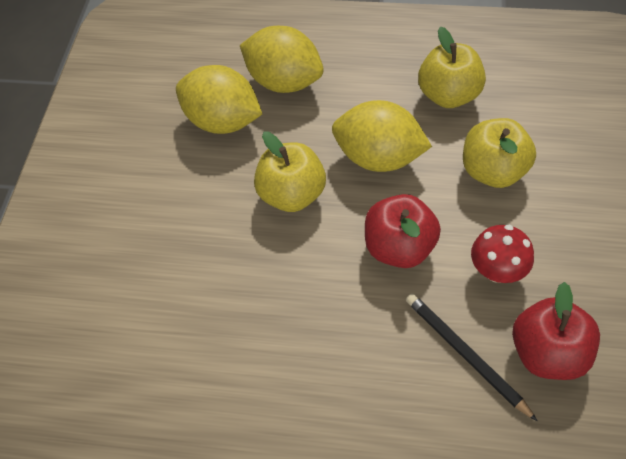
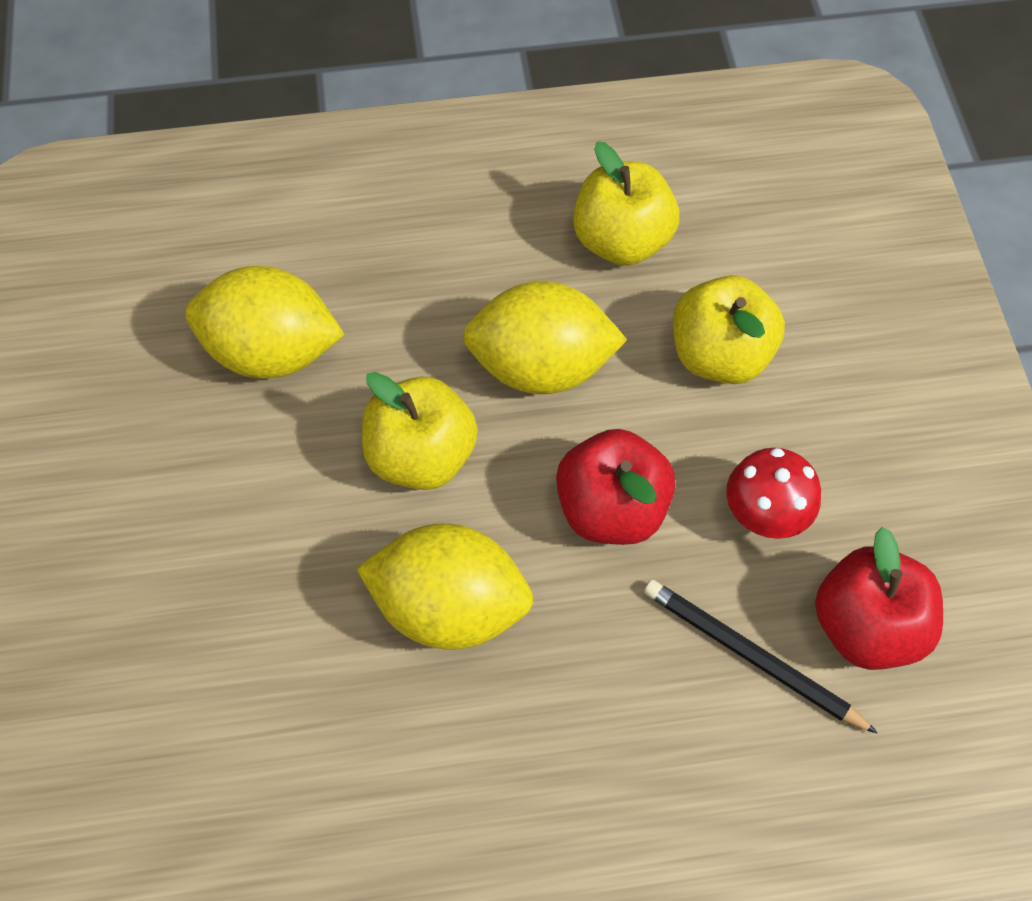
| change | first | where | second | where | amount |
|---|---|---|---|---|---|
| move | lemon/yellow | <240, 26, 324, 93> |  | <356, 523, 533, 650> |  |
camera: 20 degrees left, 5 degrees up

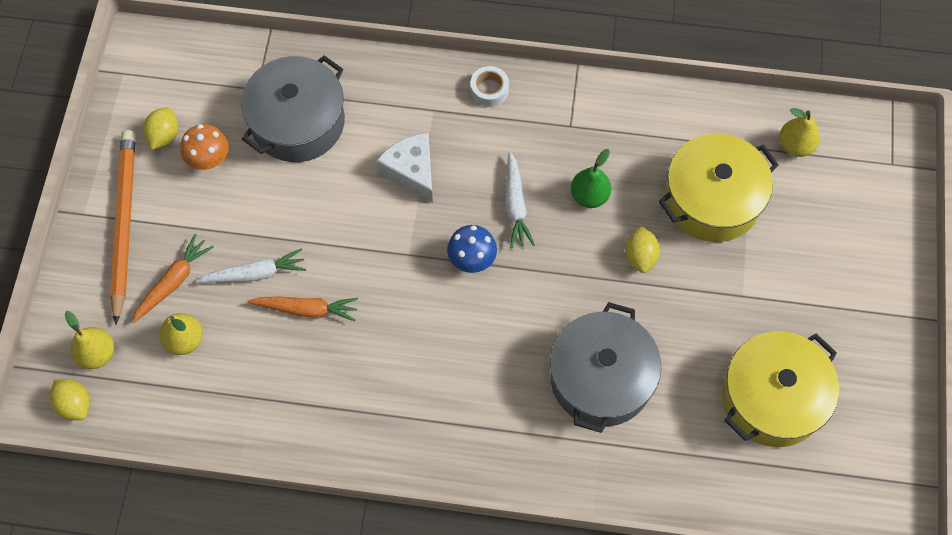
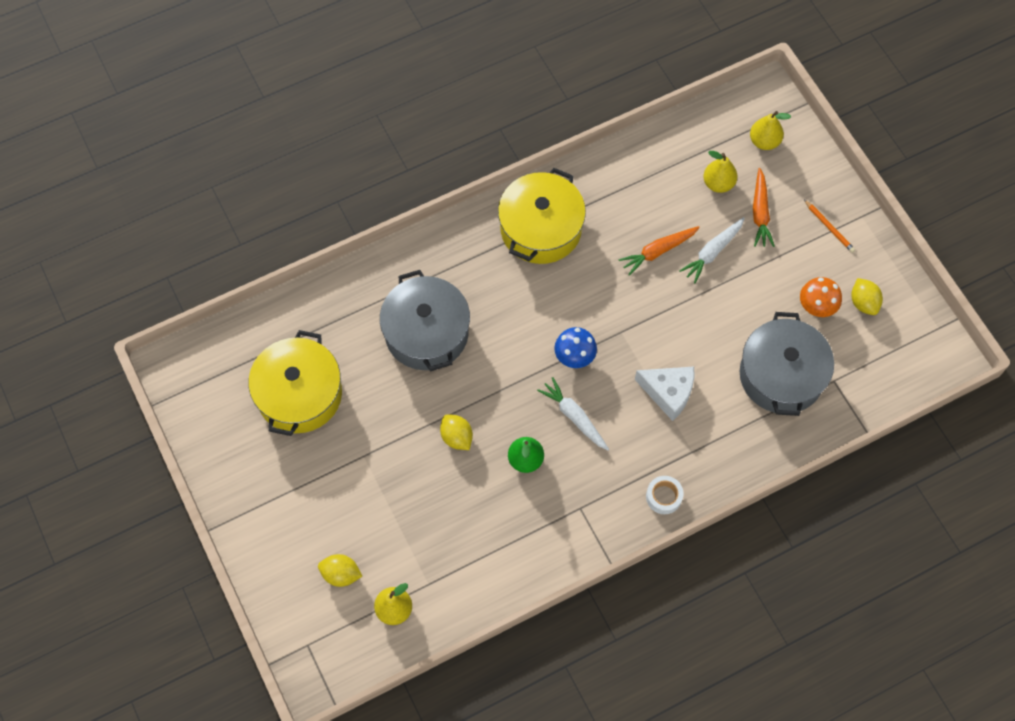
| change | first | where | second | where | amount |
|---|---|---|---|---|---|
| resize | pencil/orange | <110, 130, 136, 325> |  | <804, 200, 855, 253> | x0.42 |
| move | pot/yellow | <658, 133, 779, 242> |  | <498, 168, 586, 264> |  |
| move | lemon/yellow | <49, 379, 90, 420> |  | <318, 554, 362, 587> |  |
camera: 145 degrees right, 0 degrees up

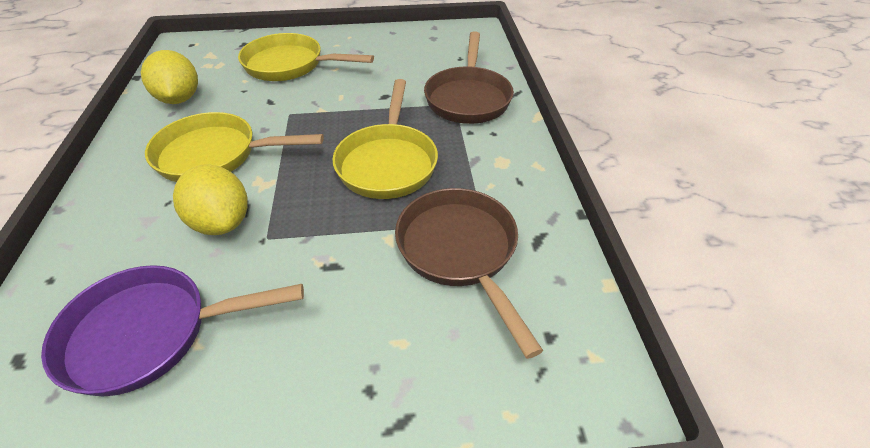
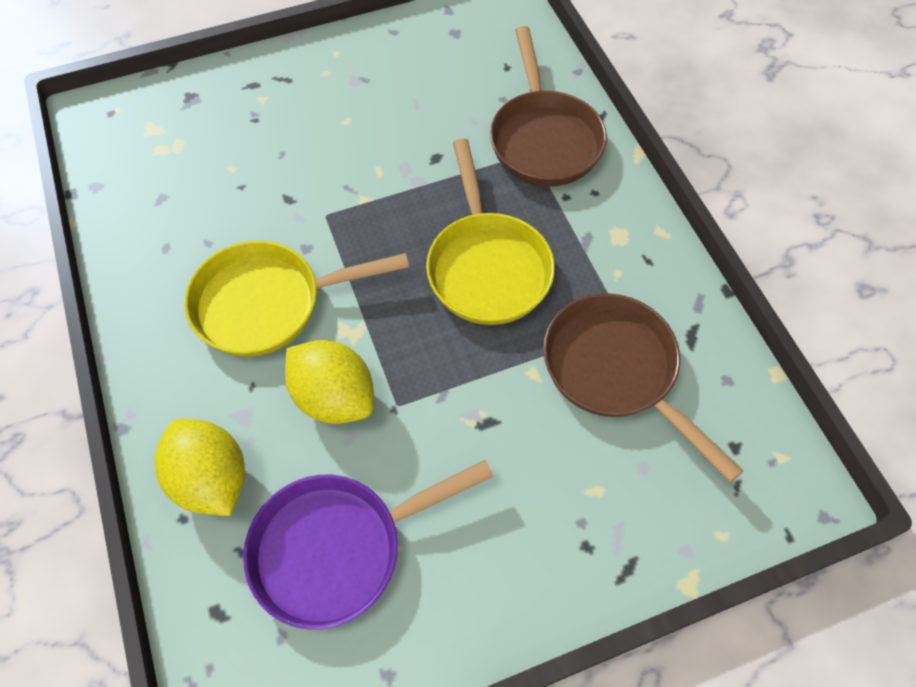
| change | first | where | second | where | amount |
|---|---|---|---|---|---|
| delete | pan/yellow | <238, 33, 374, 81> |  |  |  |
| move | lemon/yellow | <141, 50, 198, 104> |  | <155, 419, 245, 516> |  |
camera: 15 degrees left, 15 degrees up

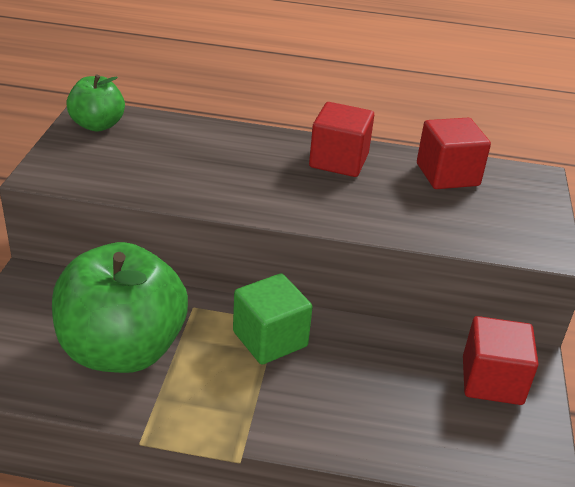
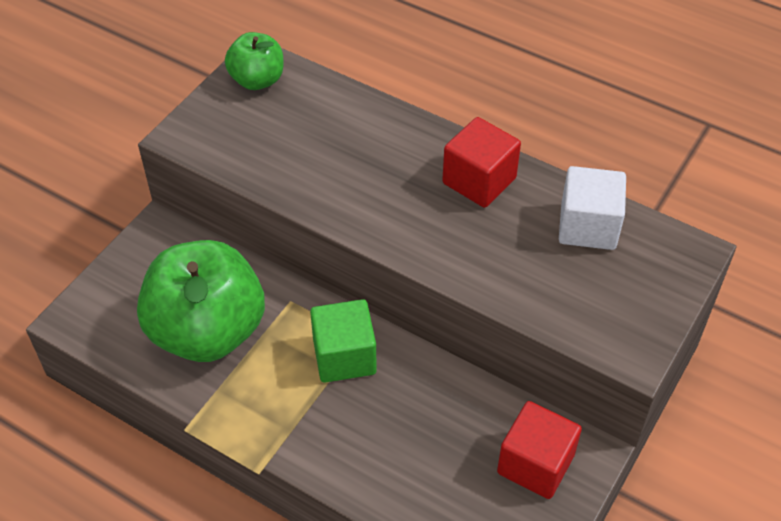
| change | first | where | second | where | amount |
|---|---|---|---|---|---|
| recolor | cube/red | <417, 118, 491, 189> | cube/white | <559, 166, 626, 250> |  |
camera: 25 degrees right, 15 degrees up

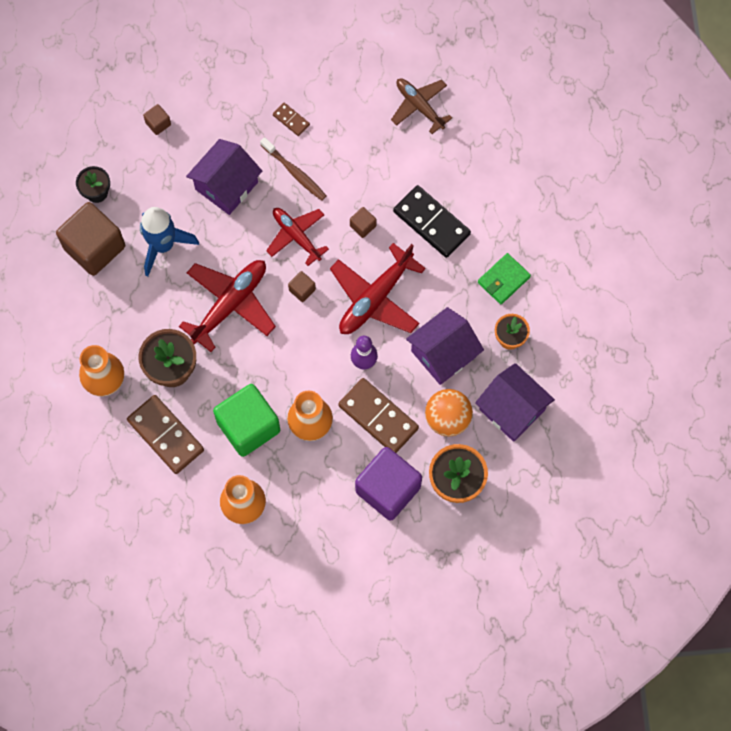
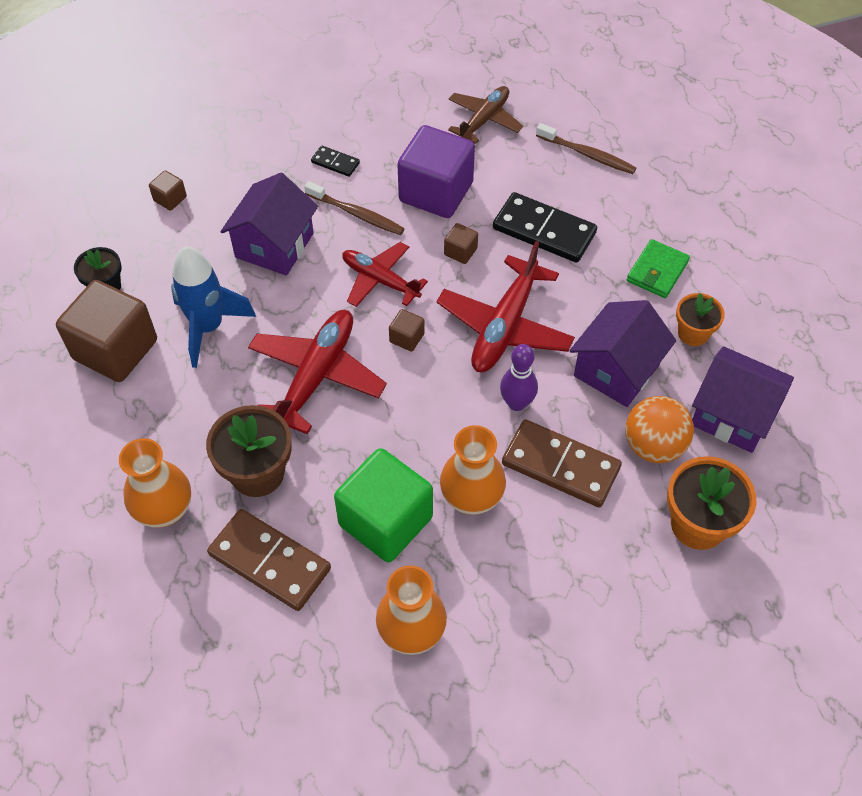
| change | first | where | second | where | amount |
|---|---|---|---|---|---|
| rotate | plane/brown | <391, 78, 452, 134> |  | <448, 86, 523, 144> | 90 degrees clockwise |
| recolor | domino/brown | <273, 103, 310, 136> | domino/black | <311, 145, 360, 177> |  |
| move | cube/purple | <355, 447, 422, 520> |  | <397, 125, 475, 218> |  |
| insert |  |  | toothbrush/brown | <536, 123, 636, 174> |  |
camera: 15 degrees left, 15 degrees down

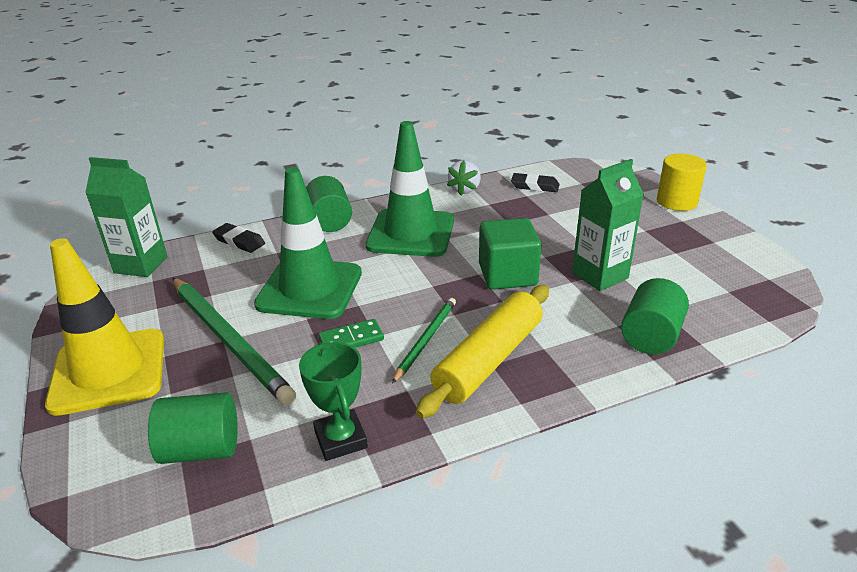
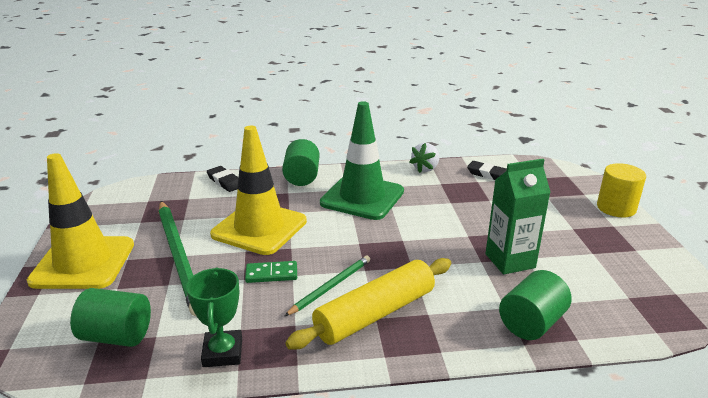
| change | first | where | second | where | amount |
|---|---|---|---|---|---|
| delete | carton/green | <85, 157, 168, 277> |  |  |  |
| recolor | traffic cone/green | <254, 167, 362, 319> | traffic cone/yellow | <210, 126, 307, 255> |  |
| delete | cube/green | <479, 218, 542, 290> |  |  |  |
camera: 15 degrees right, 5 degrees down

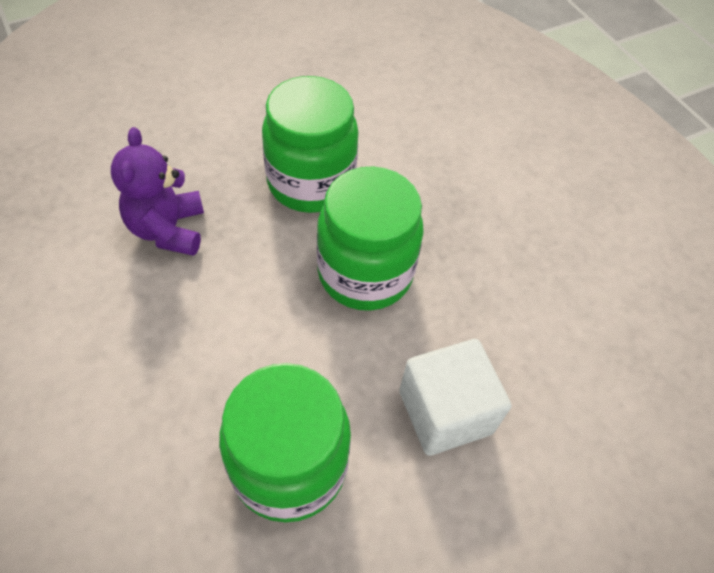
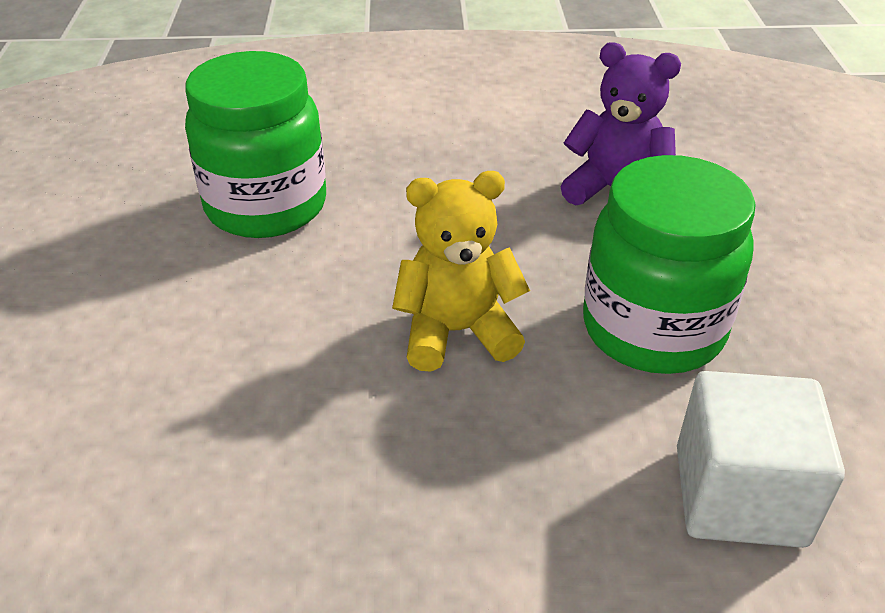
| change | first | where | second | where | amount |
|---|---|---|---|---|---|
| replace | jar/green | <317, 166, 424, 311> | teddy bear/yellow | <392, 171, 530, 372> |  |
| move | cube/white | <399, 339, 511, 456> |  | <677, 371, 845, 548> |  |
camera: 120 degrees right, 15 degrees down

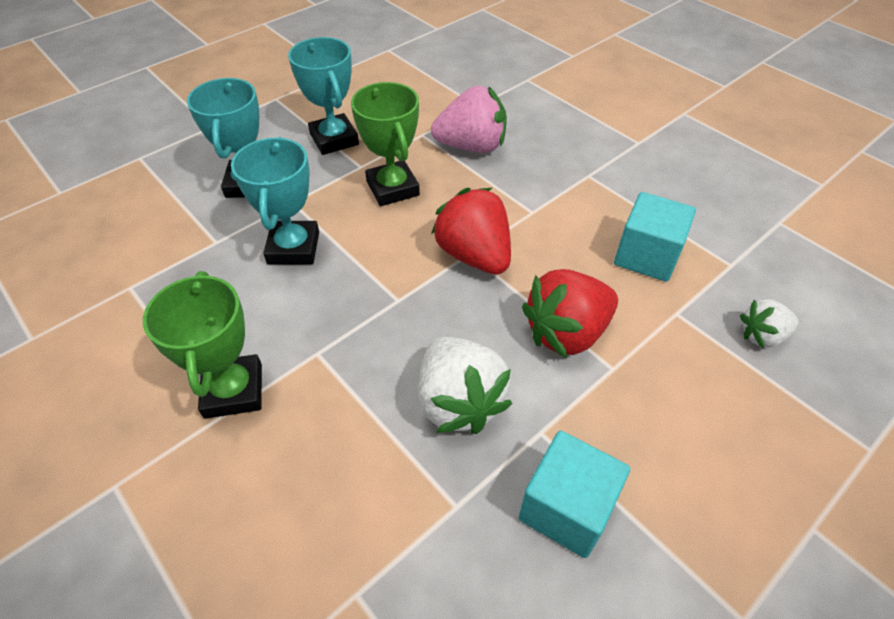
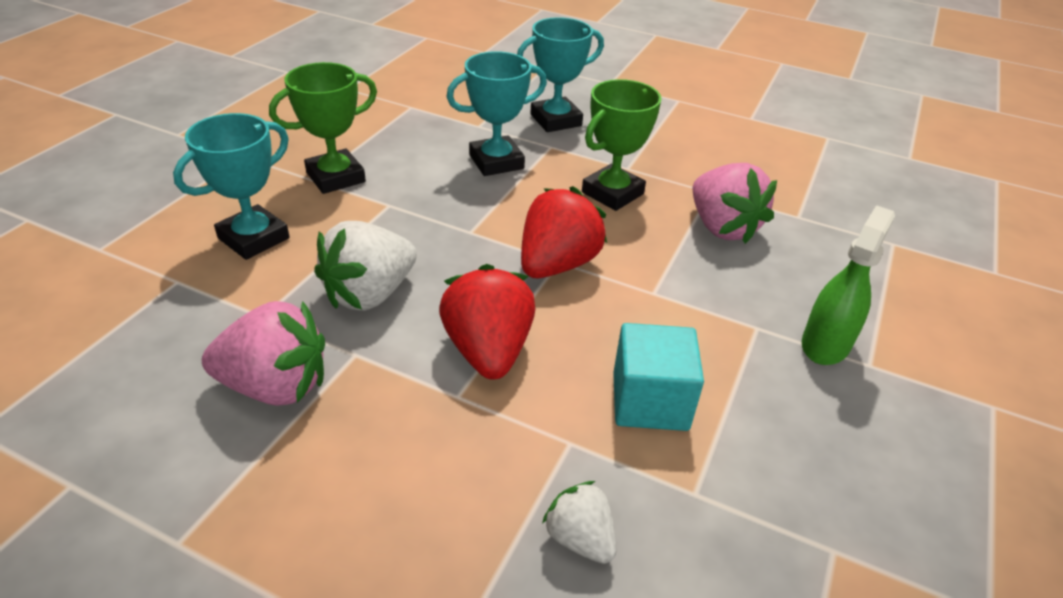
| change | first | where | second | where | amount |
|---|---|---|---|---|---|
| move | trophy/turquoise | <288, 37, 359, 155> |  | <173, 113, 290, 260> |  |
| rotate | strawberry/red | <522, 269, 618, 359> |  | <439, 264, 536, 380> | 45 degrees clockwise |
| replace | cube/turquoise | <519, 430, 630, 558> | strawberry/pink | <202, 301, 325, 406> |  |
| insert |  |  | spray bottle/green | <802, 205, 895, 365> |  |
camera: 65 degrees right, 10 degrees down

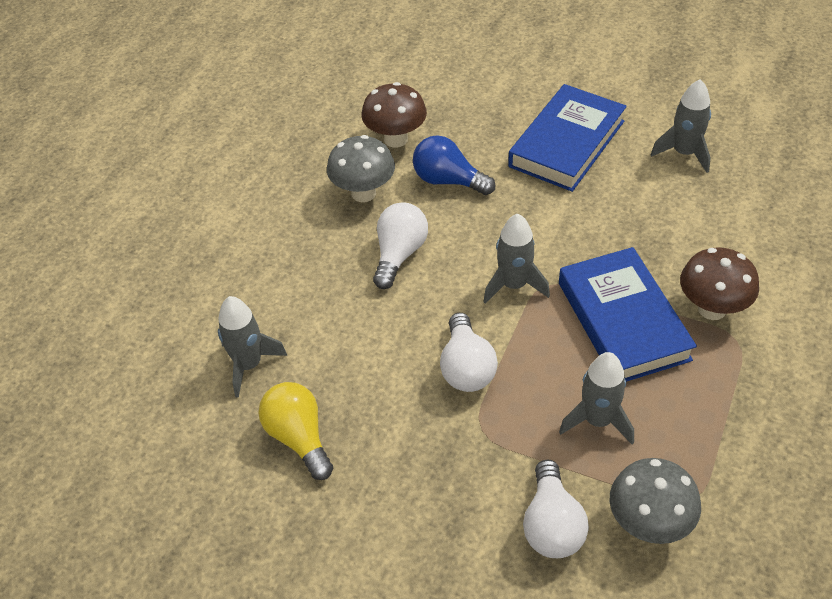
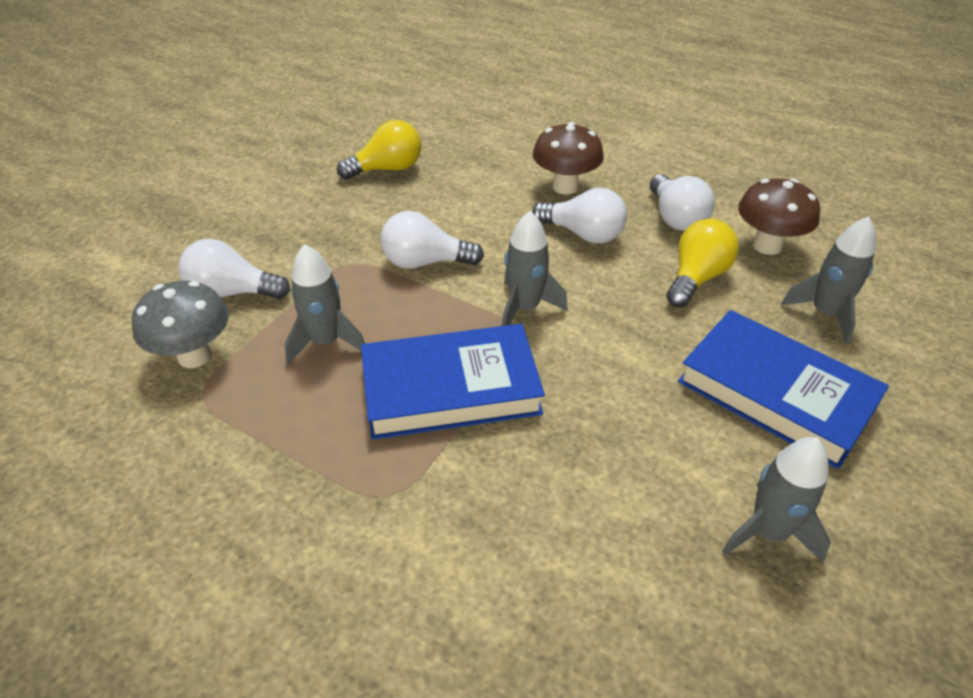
| change | first | where | second | where | amount |
|---|---|---|---|---|---|
| replace | mushroom/grey | <327, 135, 395, 202> | light bulb/white | <650, 174, 715, 231> |  |
| recolor | light bulb/blue | <413, 135, 495, 195> | light bulb/yellow | <666, 219, 739, 307> |  |
| move | mushroom/brown | <680, 247, 759, 320> |  | <533, 122, 604, 195> |  |
| move | rocket/grey | <218, 296, 287, 398> |  | <781, 216, 876, 344> |  |
camera: 95 degrees right, 5 degrees down

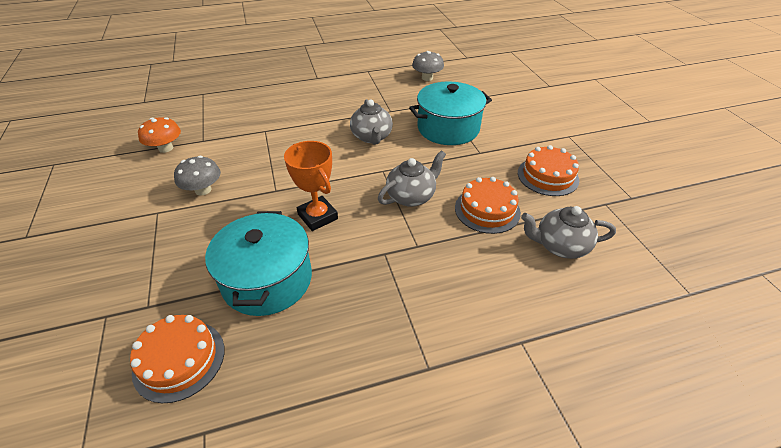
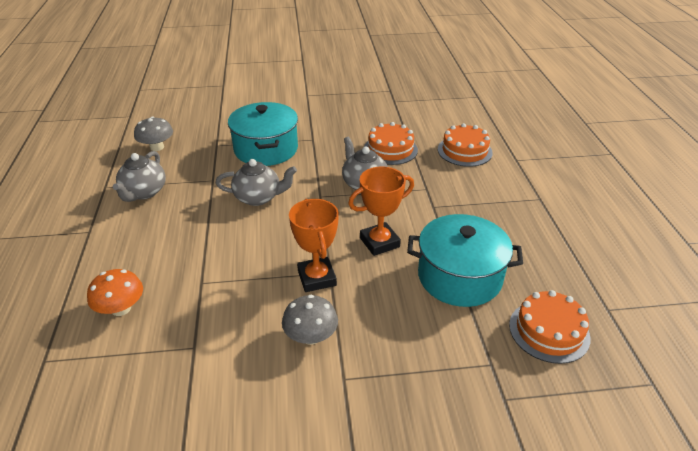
| change | first | where | second | where | amount |
|---|---|---|---|---|---|
| move | mushroom/orange | <138, 117, 181, 153> |  | <87, 269, 143, 316> |  |
| move | cake/orange | <518, 145, 579, 196> |  | <438, 123, 493, 167> |  |
| move | teapot/grey | <521, 206, 616, 259> |  | <113, 151, 166, 202> |  |
| insert |  |  | trophy/orange | <289, 199, 339, 292> |  |
camera: 80 degrees left, 5 degrees down

